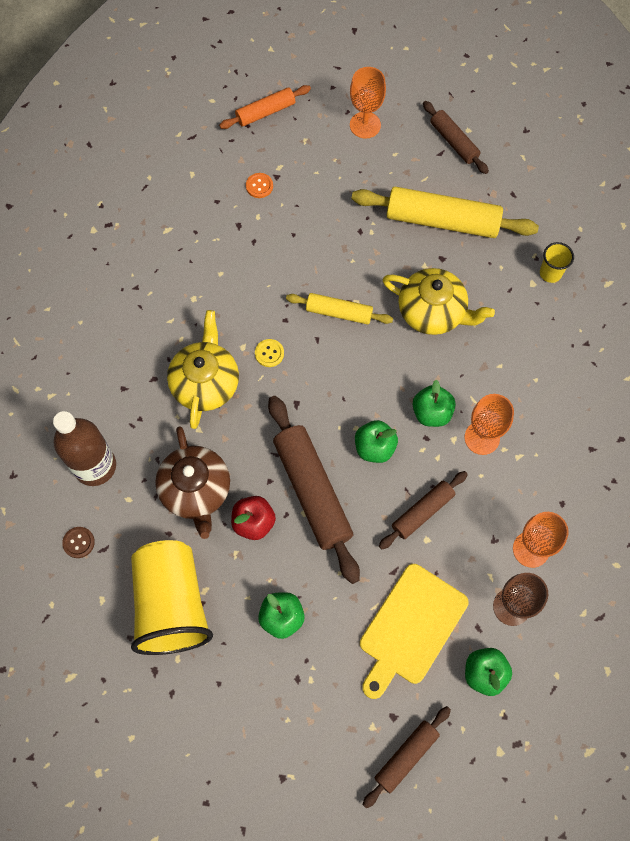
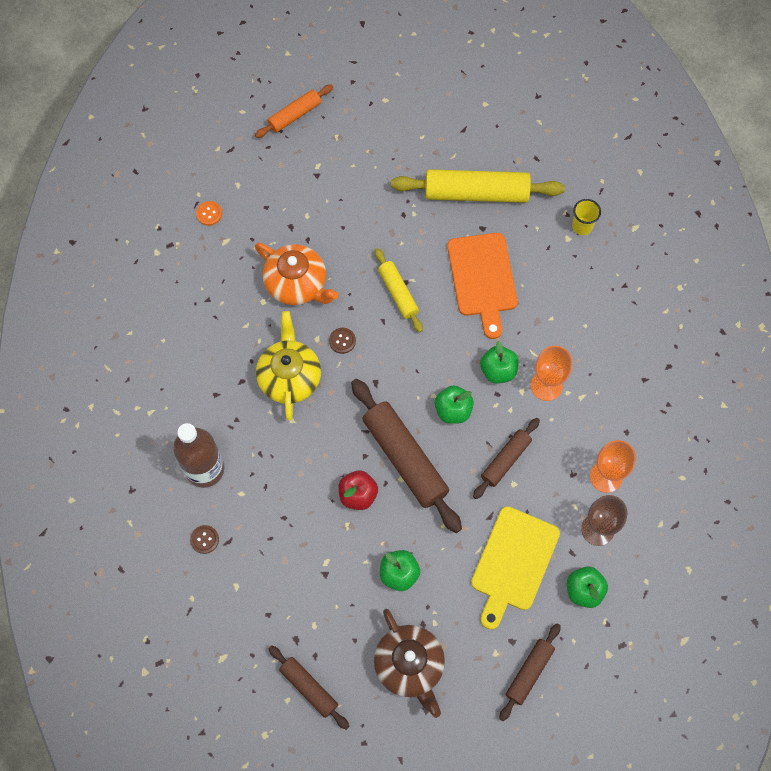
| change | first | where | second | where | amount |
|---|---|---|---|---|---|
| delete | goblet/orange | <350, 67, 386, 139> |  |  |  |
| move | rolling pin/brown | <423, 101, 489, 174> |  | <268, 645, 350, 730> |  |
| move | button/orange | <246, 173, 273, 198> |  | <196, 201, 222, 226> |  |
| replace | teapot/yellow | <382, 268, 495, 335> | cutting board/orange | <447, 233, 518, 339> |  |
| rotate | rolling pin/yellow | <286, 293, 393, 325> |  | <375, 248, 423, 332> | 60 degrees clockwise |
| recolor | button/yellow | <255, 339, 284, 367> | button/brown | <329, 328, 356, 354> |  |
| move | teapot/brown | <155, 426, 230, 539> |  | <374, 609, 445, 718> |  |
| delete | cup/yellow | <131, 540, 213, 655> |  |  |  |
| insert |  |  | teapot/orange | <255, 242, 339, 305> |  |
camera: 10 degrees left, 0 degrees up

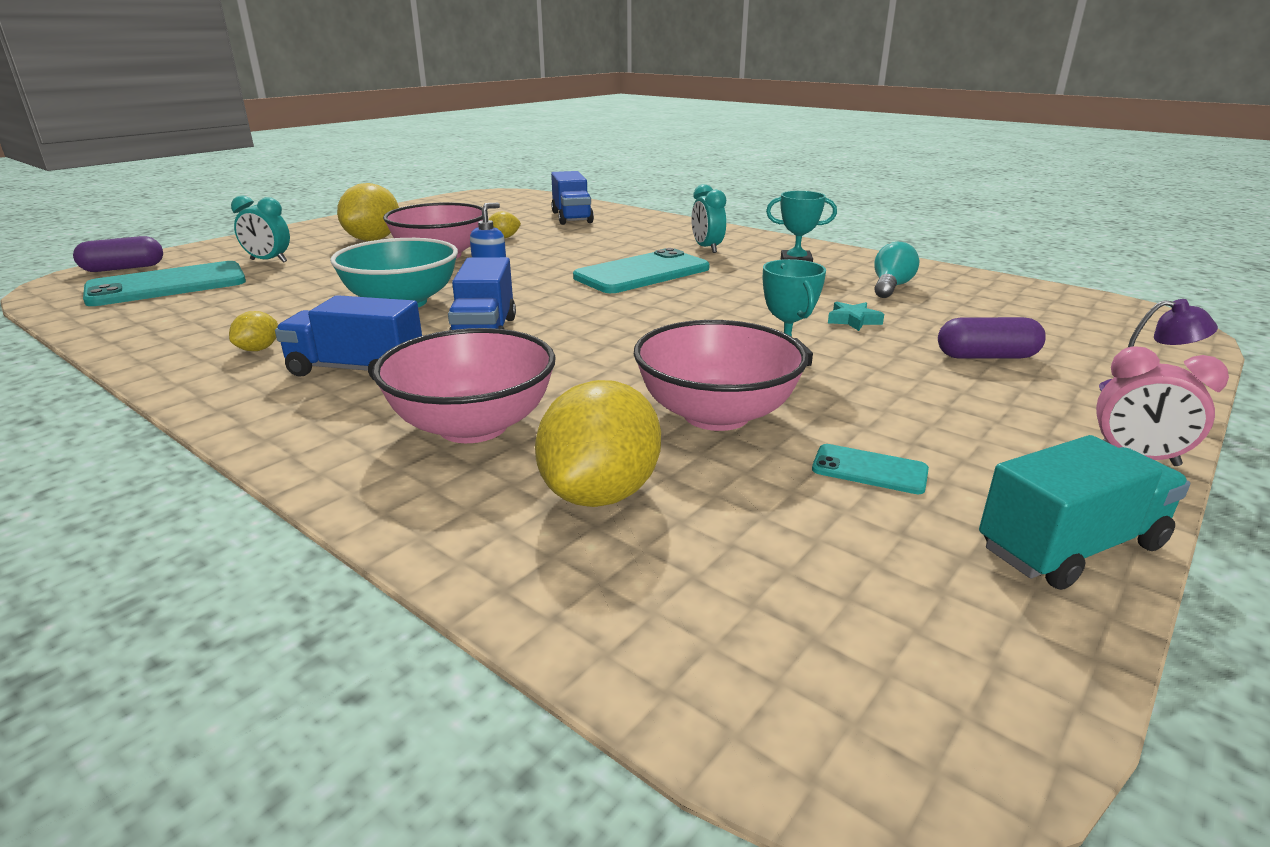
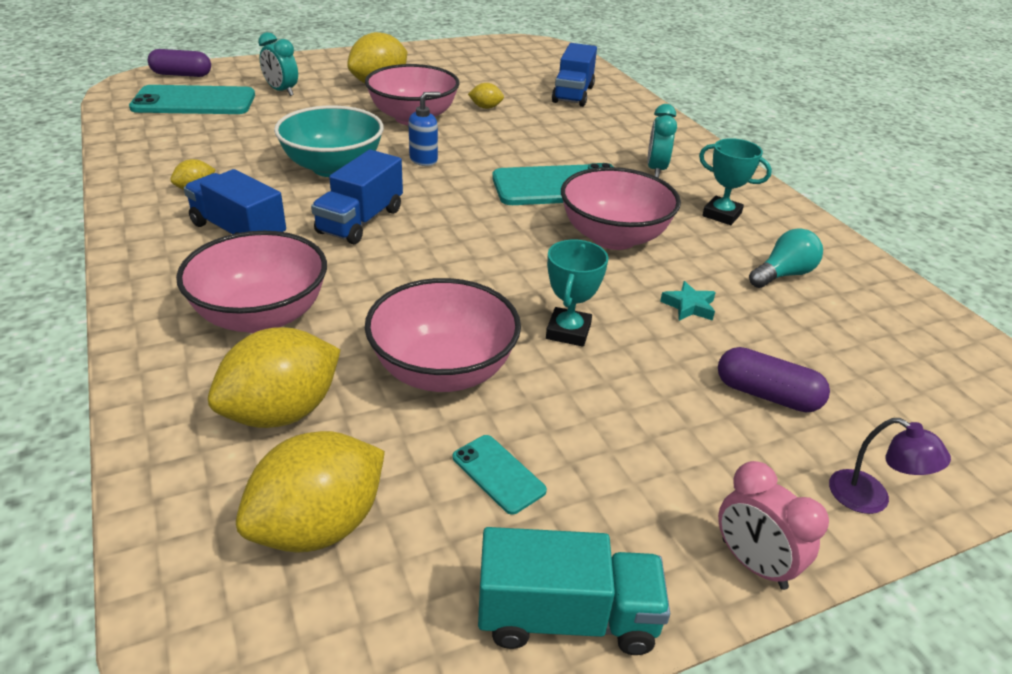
| change | first | where | second | where | amount |
|---|---|---|---|---|---|
| insert |  |  | bowl/pink | <561, 167, 681, 250> |  |
| insert |  |  | lemon/yellow | <236, 431, 385, 553> |  |
camera: 25 degrees right, 10 degrees up

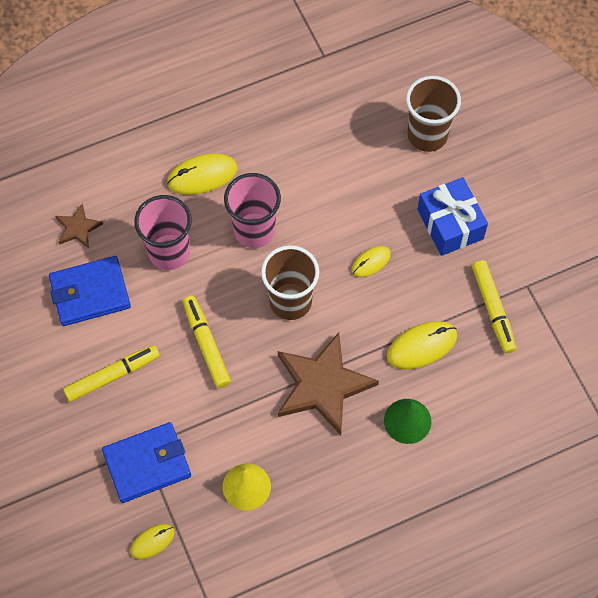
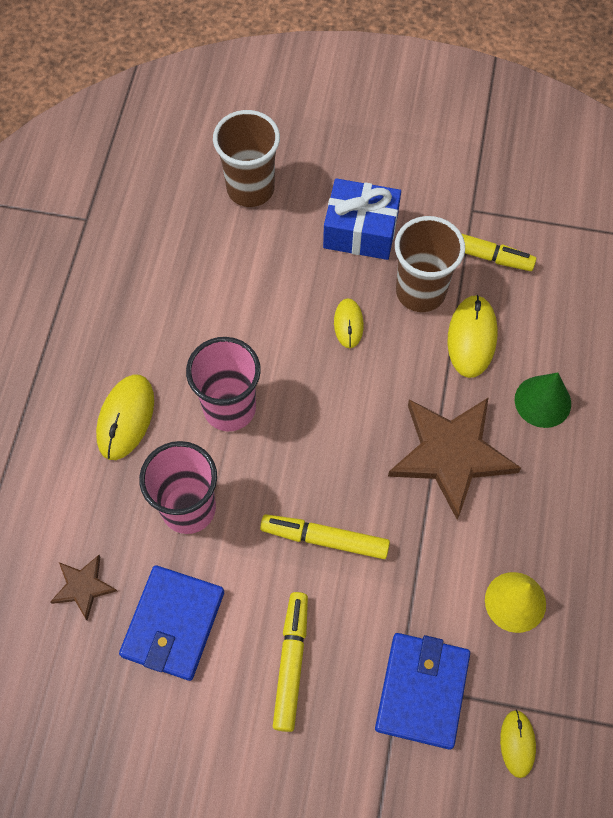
| change | first | where | second | where | amount |
|---|---|---|---|---|---|
| move | cup/brown | <261, 245, 319, 320> |  | <395, 216, 465, 312> |  |
camera: 55 degrees left, 0 degrees up

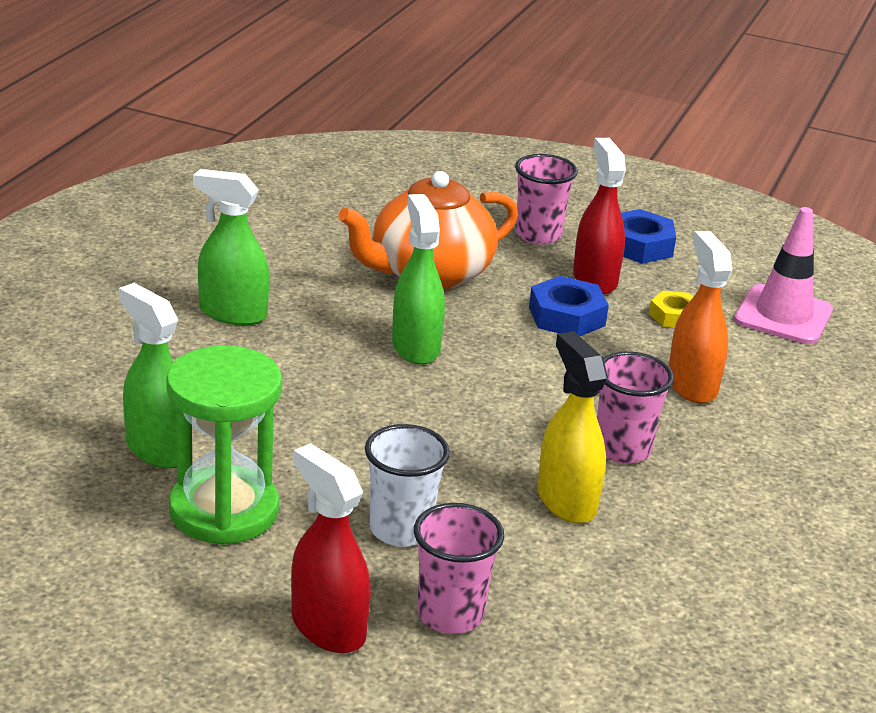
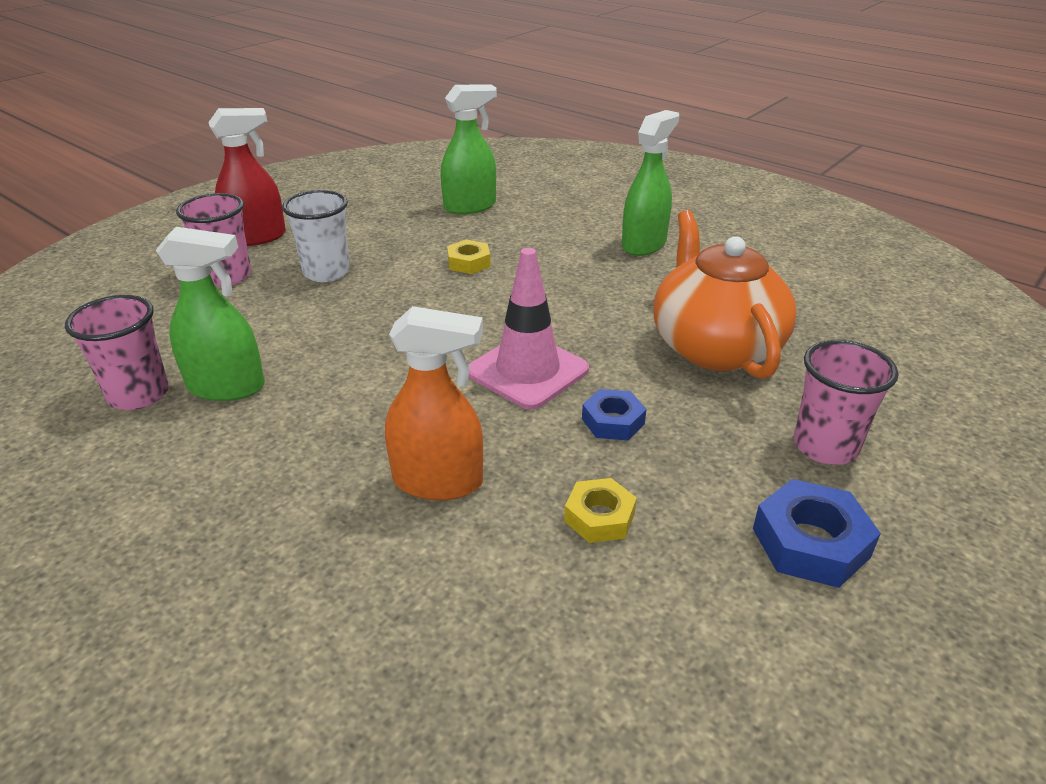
| change | first | where | second | where | amount |
|---|---|---|---|---|---|
| delete | spray bottle/red | <573, 138, 626, 295> |  |  |  |
| move | spray bottle/green | <392, 194, 445, 365> |  | <155, 227, 265, 401> |  |
| move | traffic cone/pink | <734, 207, 833, 344> |  | <469, 248, 589, 410> |  |
| resize | nut/blue | <529, 276, 609, 336> |  | <582, 389, 646, 440> | x0.66 |
| delete | spray bottle/yellow | <538, 331, 608, 523> |  |  |  |
| delete | hourglass/green | <166, 345, 282, 545> |  |  |  |
| move | cup/pink | <597, 351, 674, 464> |  | <65, 295, 169, 410> |  |
| insert |  |  | nut/yellow | <447, 240, 490, 274> |  |
camera: 110 degrees right, 5 degrees up

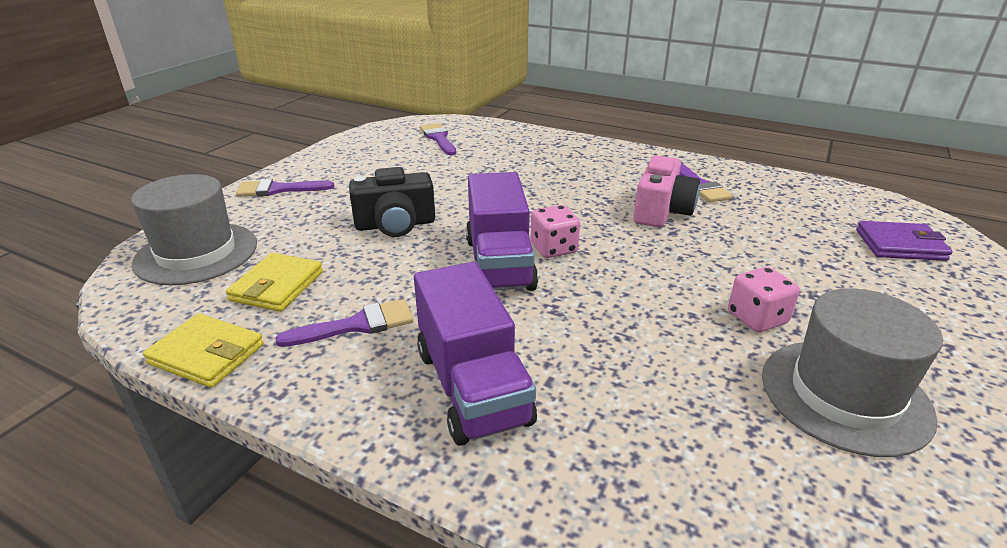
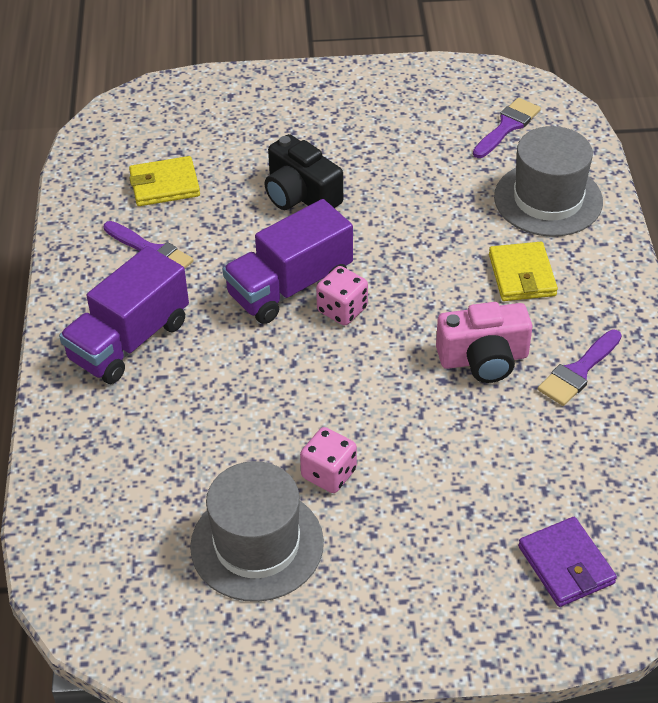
| change | first | where | second | where | amount |
|---|---|---|---|---|---|
| move | hat/grey | <131, 174, 257, 285> |  | <494, 126, 603, 237> |  |
| delete | brush/purple | <236, 179, 334, 197> |  |  |  |
| move | wallet/yellow | <143, 313, 264, 388> |  | <489, 242, 558, 301> |  |
camera: 60 degrees right, 15 degrees up

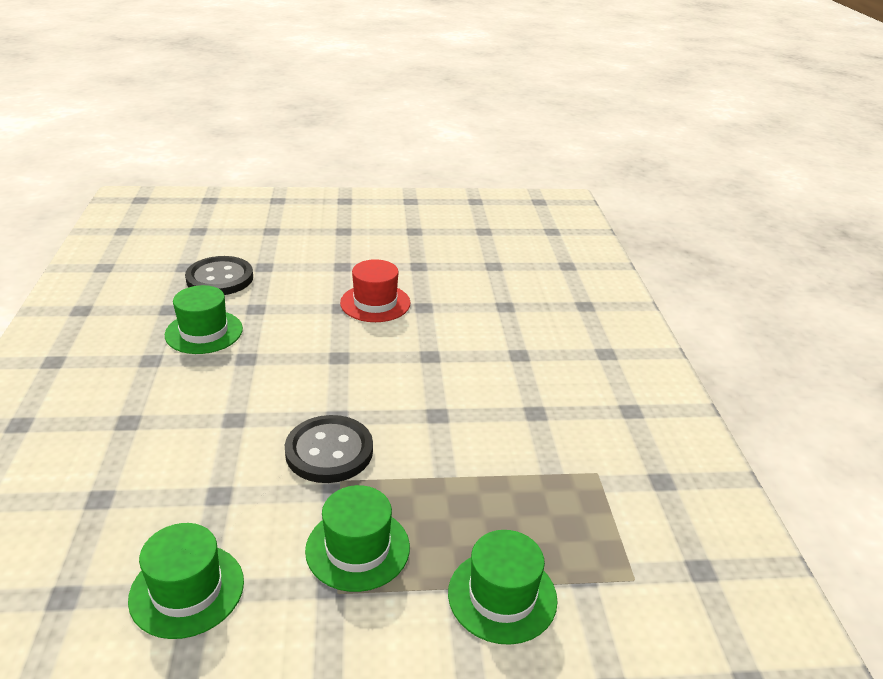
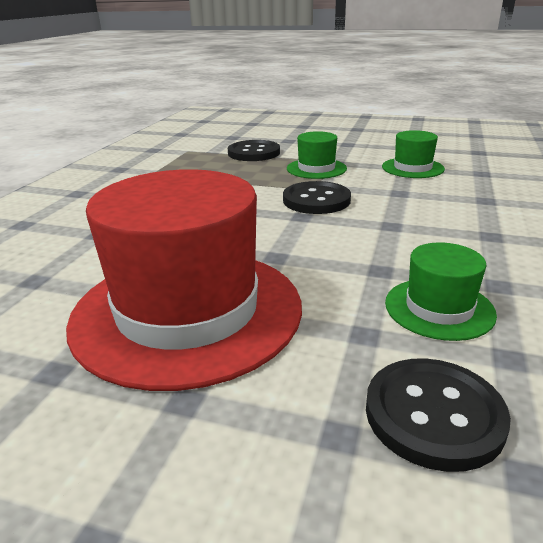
| change | first | where | second | where | amount |
|---|---|---|---|---|---|
| resize | hat/red | <340, 259, 411, 322> |  | <66, 169, 302, 391> | x2.18 |
| replace | hat/green | <448, 530, 557, 645> | button/black | <228, 140, 280, 161> |  |
camera: 155 degrees left, 5 degrees down

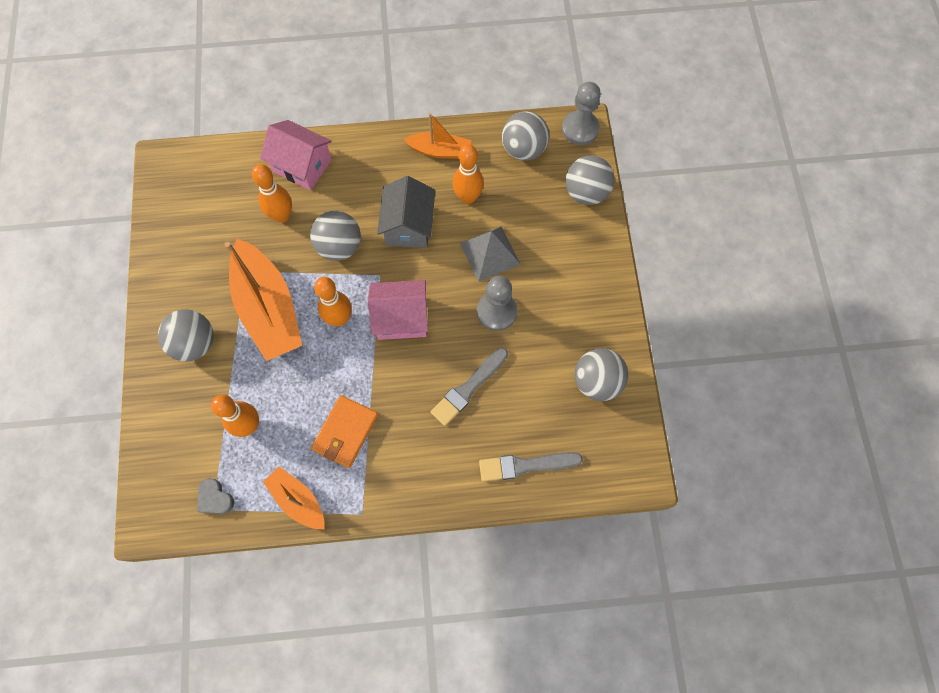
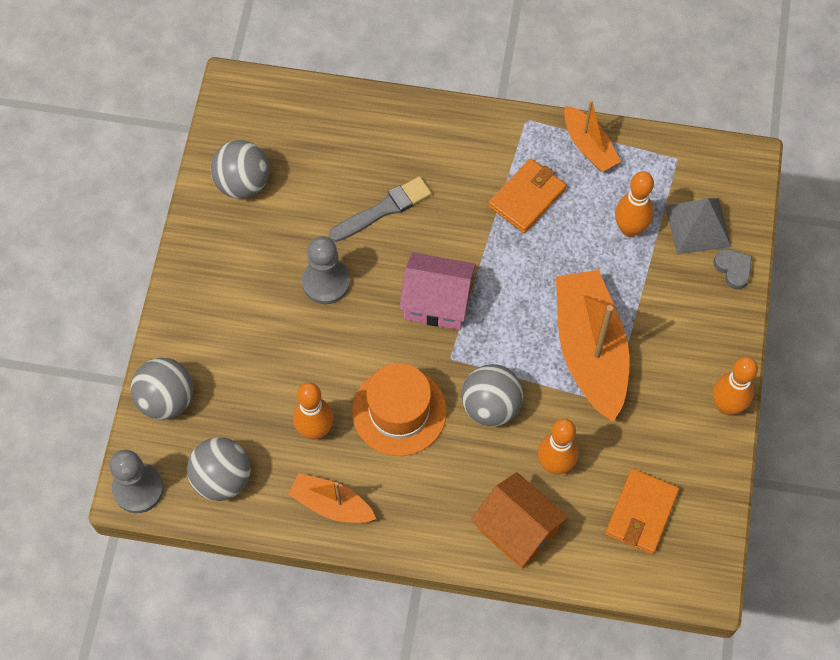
| change | first | where | second | where | amount |
|---|---|---|---|---|---|
| recolor | house/pink | <260, 120, 332, 190> | house/orange | <471, 472, 568, 569> |  |
| replace | house/grey | <377, 176, 435, 248> | hat/orange | <352, 363, 447, 456> |  |
| move | pyramid/grey | <460, 227, 521, 282> |  | <665, 198, 731, 255> |  |
| move | bowling pin/orange | <314, 277, 352, 326> |  | <713, 357, 758, 415> |  |
| delete | ball/grey | <158, 309, 214, 362> |  |  |  |
| delete | brush/grey | <479, 452, 583, 481> |  |  |  |
| move | heart/grey | <197, 478, 234, 514> |  | <714, 249, 752, 290> |  |
| insert |  |  | wallet/orange | <605, 469, 679, 554> |  |
camera: 165 degrees left, 5 degrees down

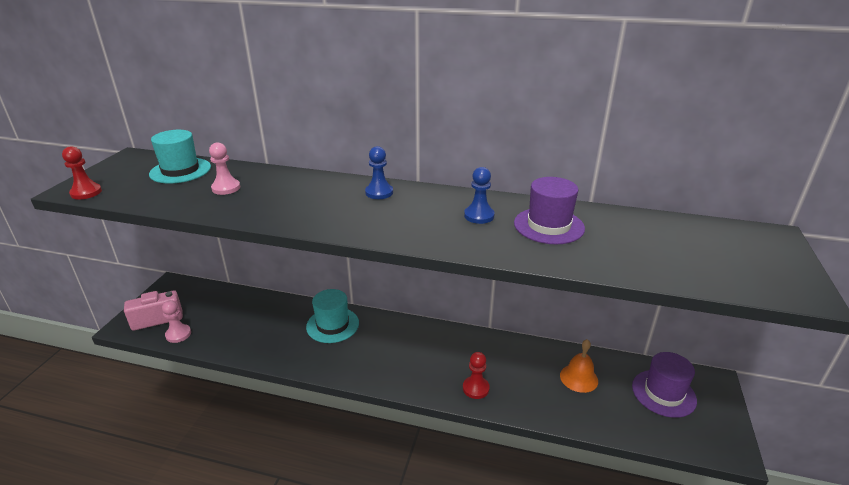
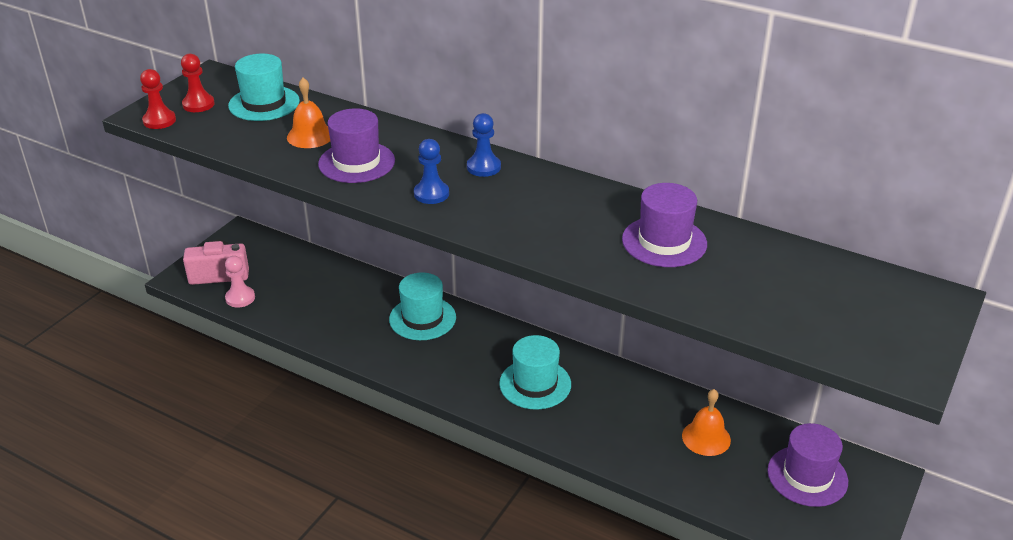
| change | first | where | second | where | amount |
|---|---|---|---|---|---|
| replace | pawn/pink | <209, 142, 240, 195> | bell/orange | <287, 78, 330, 148> |  |
| move | pawn/blue | <464, 167, 495, 224> |  | <414, 139, 449, 204> |  |
| move | pawn/red | <463, 352, 490, 399> |  | <181, 54, 215, 112> |  |
| insert |  |  | hat/purple | <318, 108, 395, 183> |  |
| insert |  |  | hat/turquoise | <499, 335, 571, 410> |  |
camera: 15 degrees right, 5 degrees up

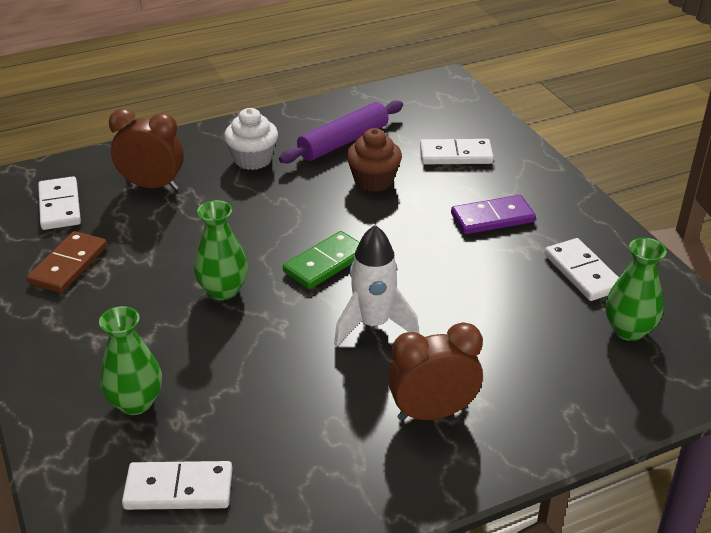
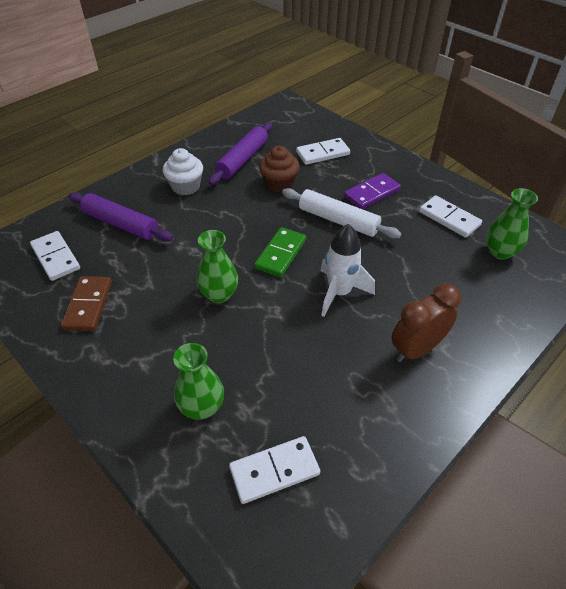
| change | first | where | second | where | amount |
|---|---|---|---|---|---|
| replace | clock/brown | <109, 109, 184, 190> | rolling pin/purple | <68, 193, 173, 241> |  |
| insert |  |  | rolling pin/white | <282, 188, 401, 239> |  |
camera: 20 degrees left, 10 degrees up

